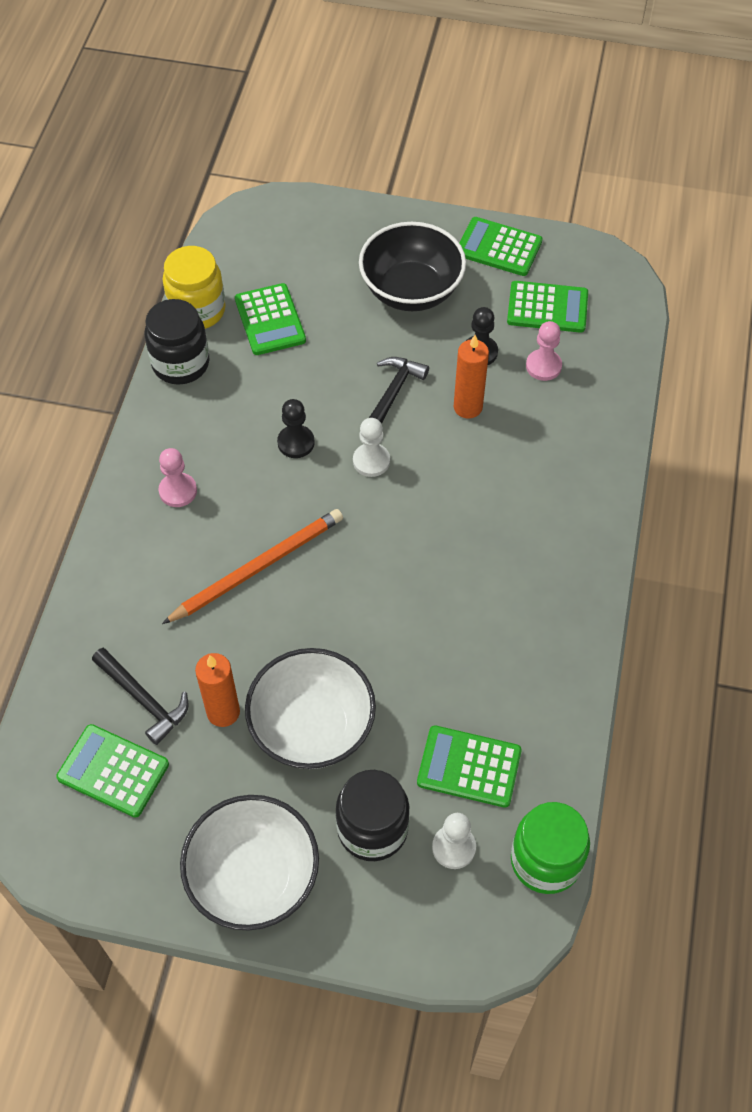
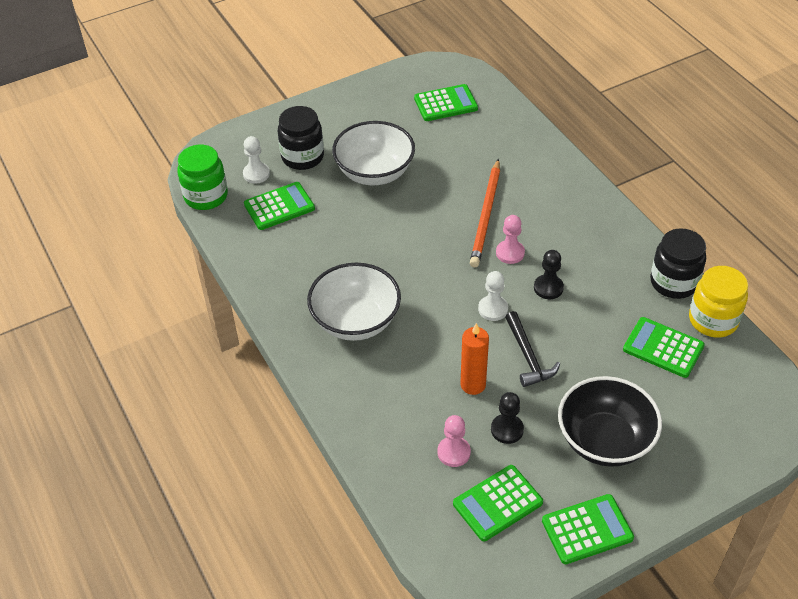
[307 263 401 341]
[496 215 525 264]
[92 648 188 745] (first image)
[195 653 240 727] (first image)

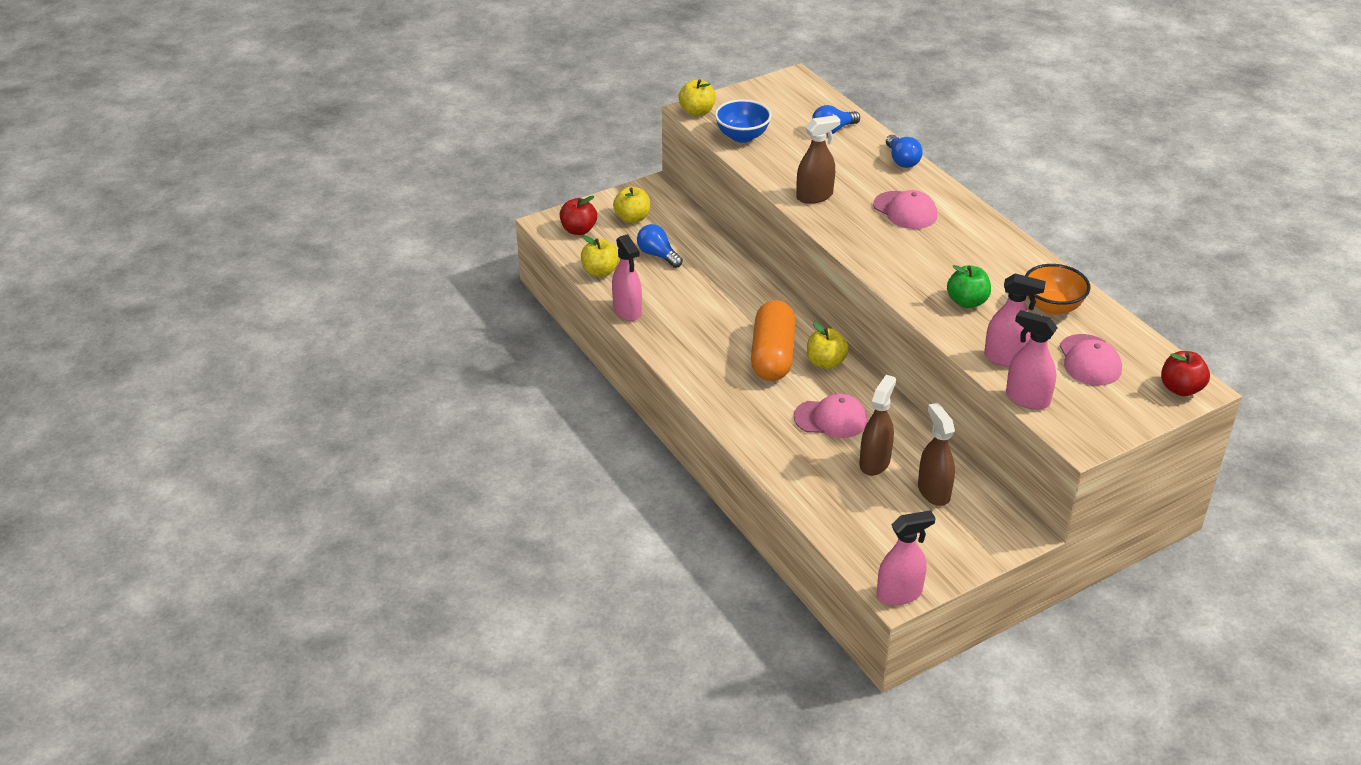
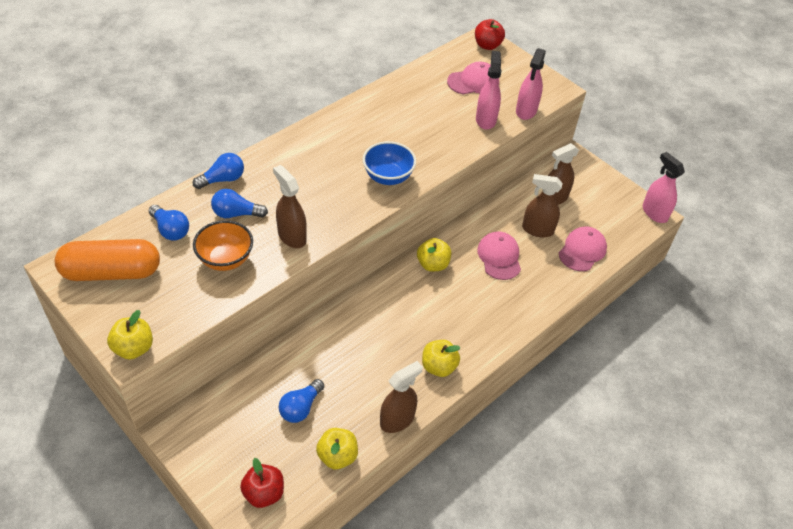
[55 239 160 281]
[193 220 253 271]
[211 189 268 218]
[363 141 416 185]
[380 361 423 433]
[422 340 460 377]
[559 226 607 271]
[947 265 991 308] (first image)

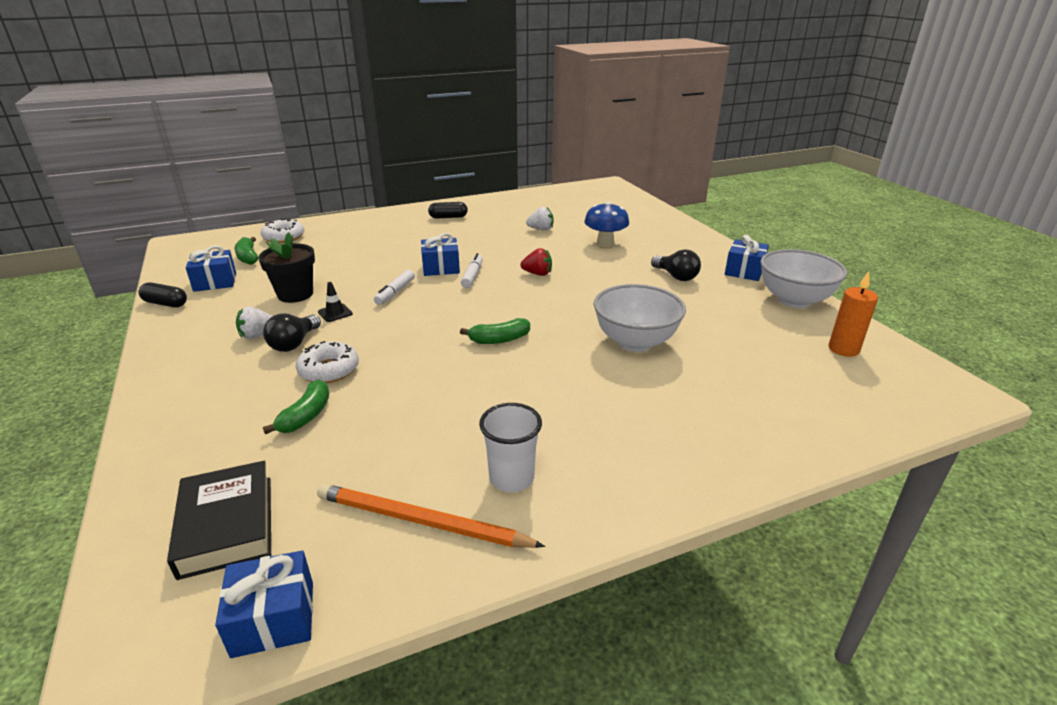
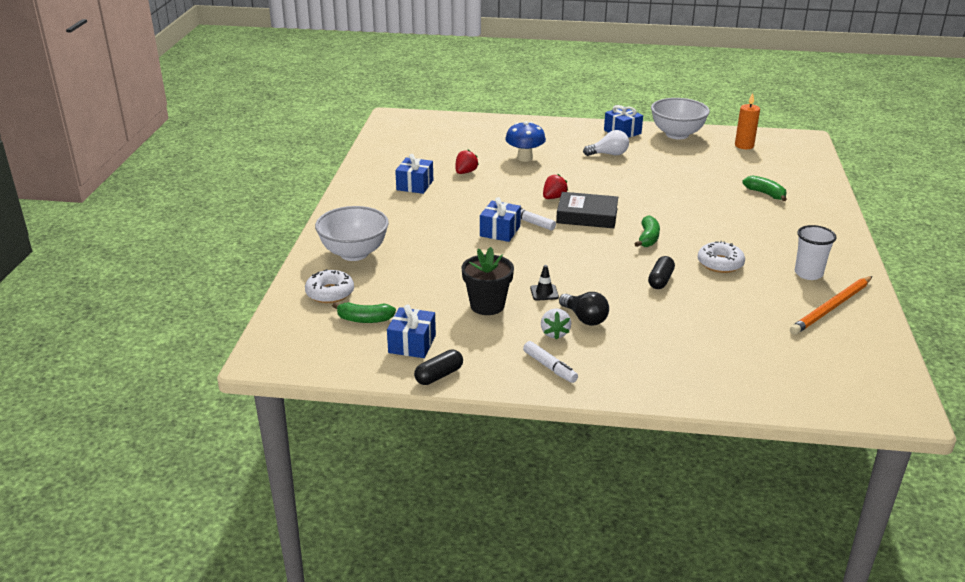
[315 206 389 261]
[395 154 433 194]
[455 149 479 174]
[523 341 578 383]
[556 192 618 228]
[583 130 629 156]
[648 256 675 289]
[698 241 745 273]
[742 175 787 201]

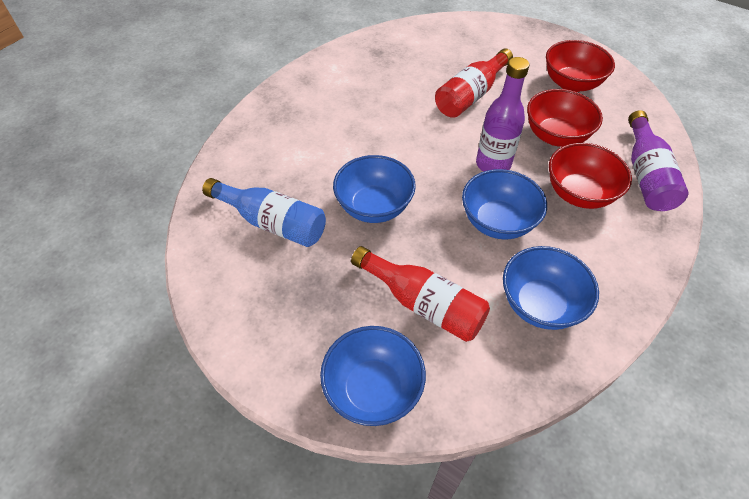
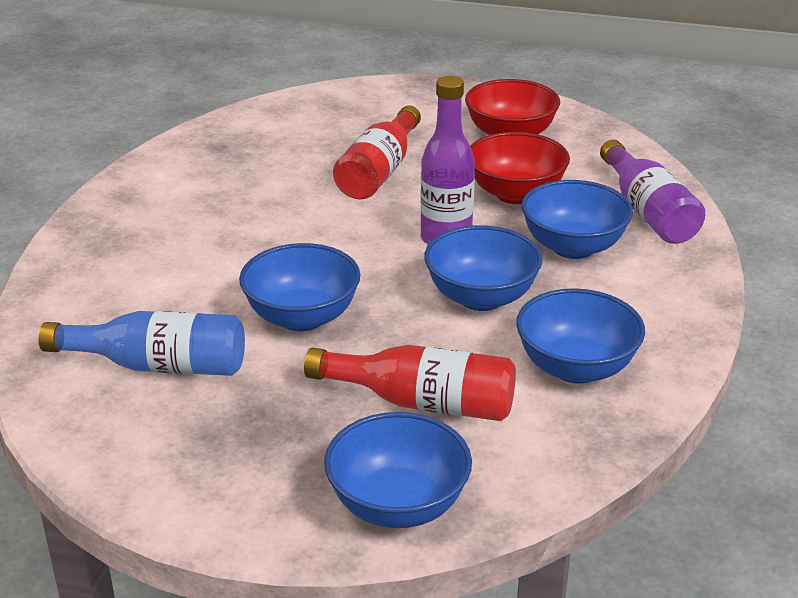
[521 180 633 259]

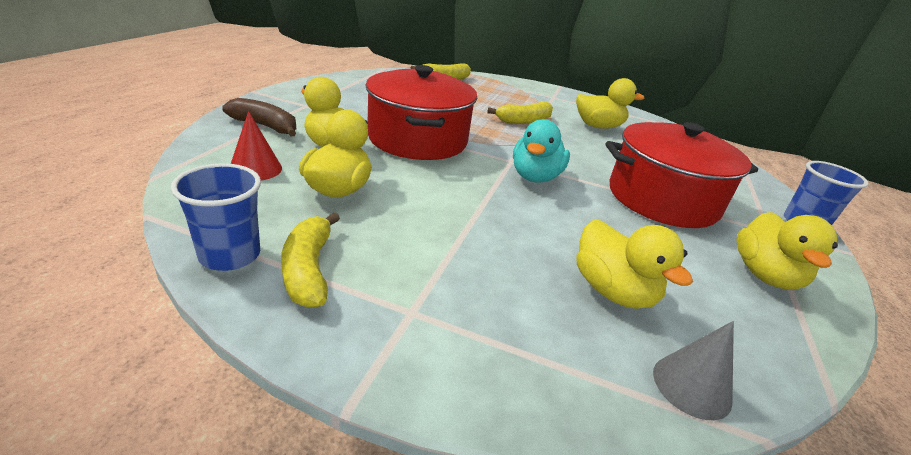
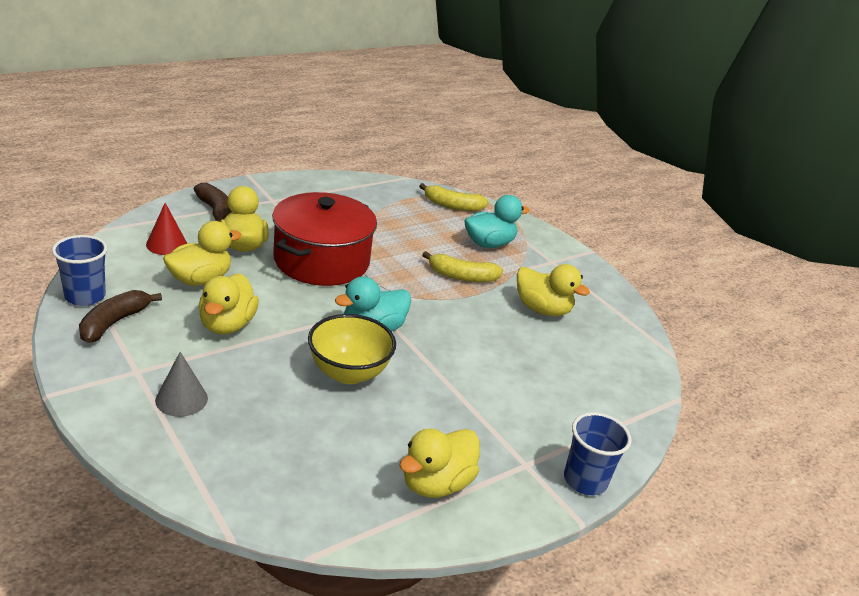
[79 290 162 343]
[155 352 208 417]
[198 273 259 335]
[308 314 396 384]
[464 195 530 248]
[605 122 758 228] (first image)

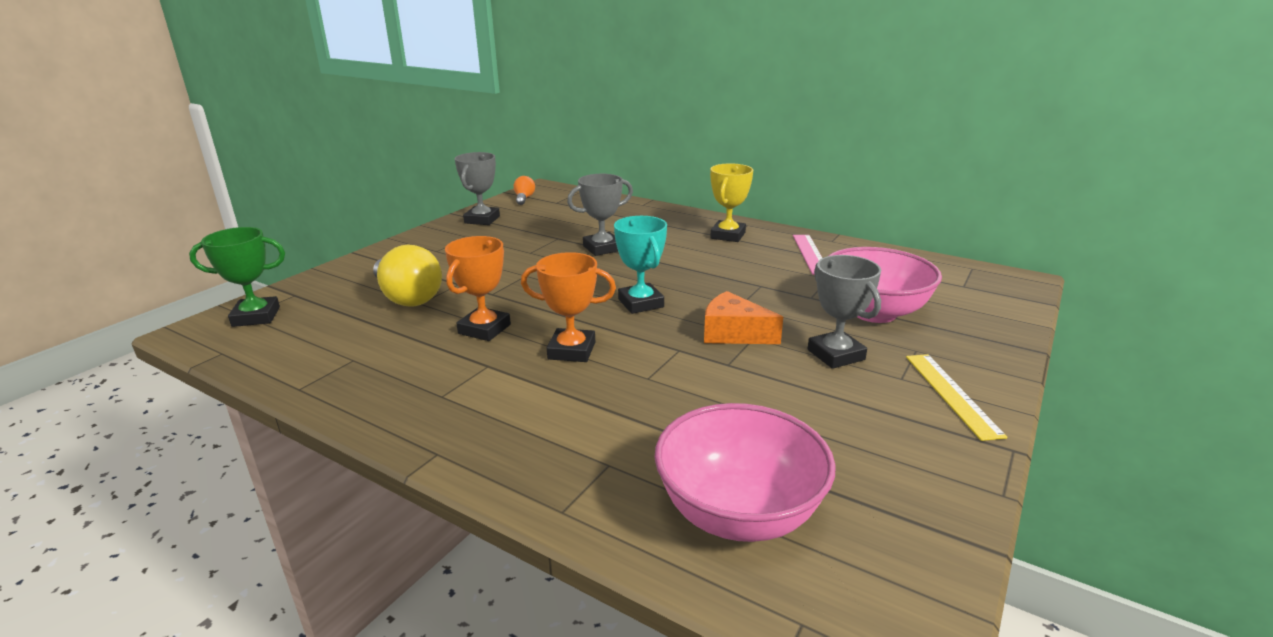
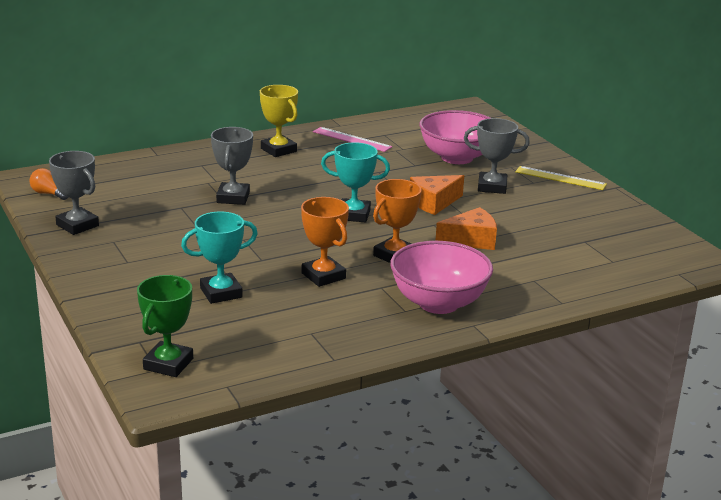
[181 212 258 304]
[390 241 493 314]
[435 207 497 250]

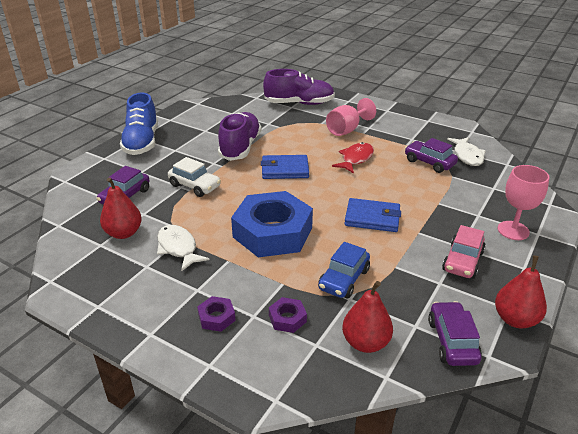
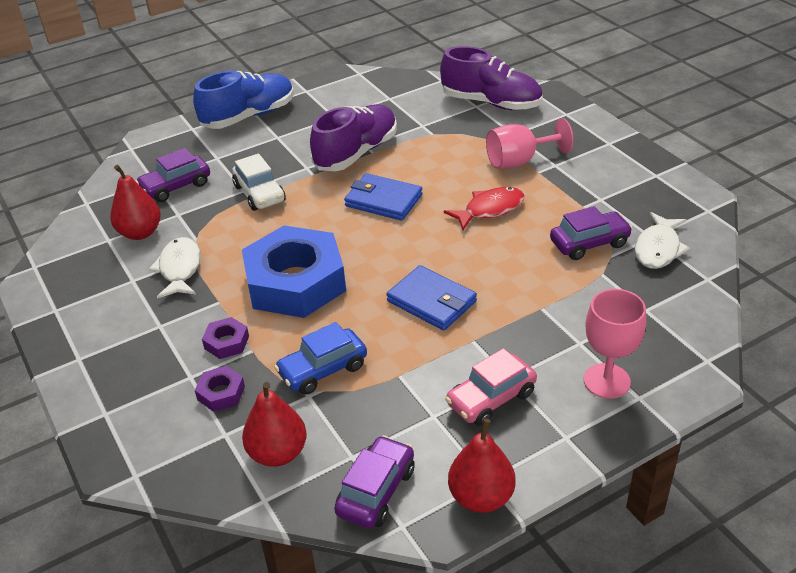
[193 71 294 129]
[202 317 249 359]
[550 206 633 260]

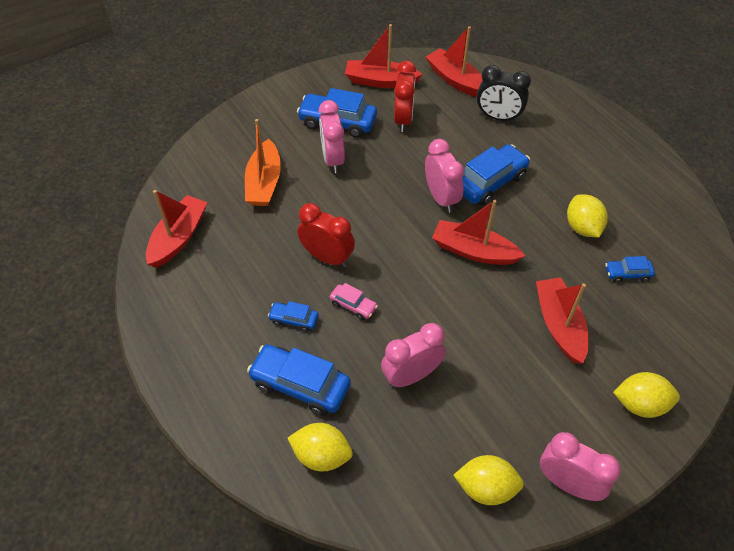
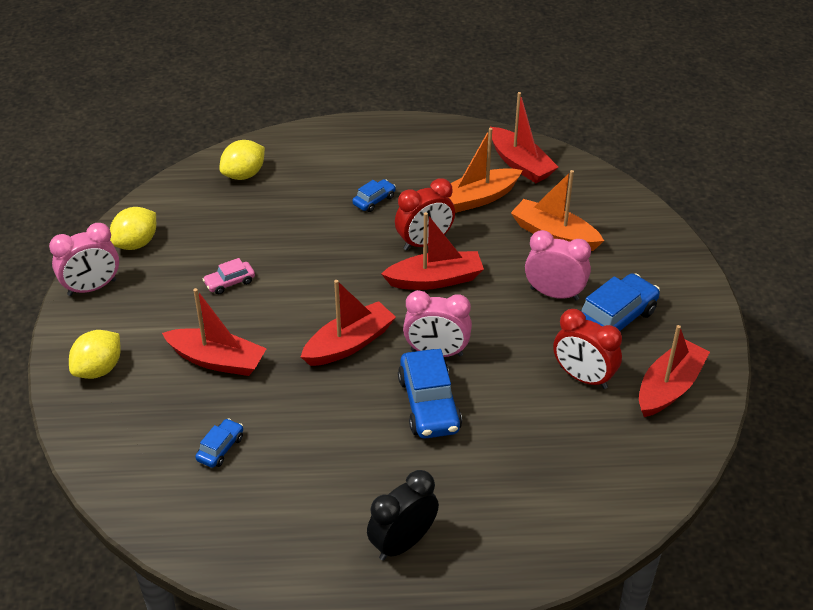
[203 258 255 294]
[367 470 439 561]
[381 212 484 290]
[448 128 522 213]
[247 344 351 416] (first image)
[381 323 446 388] (first image)
[567 194 608 237] (first image)

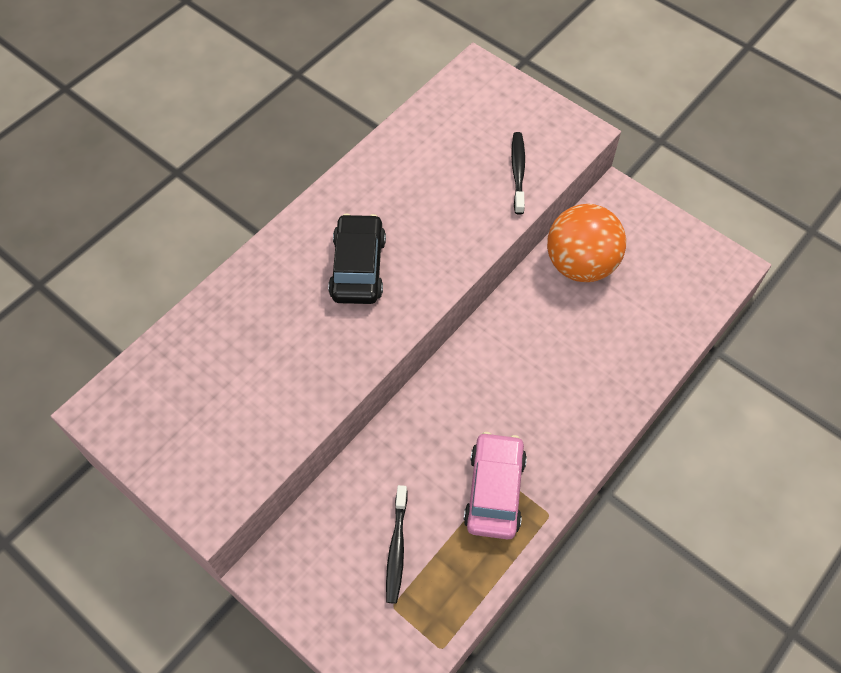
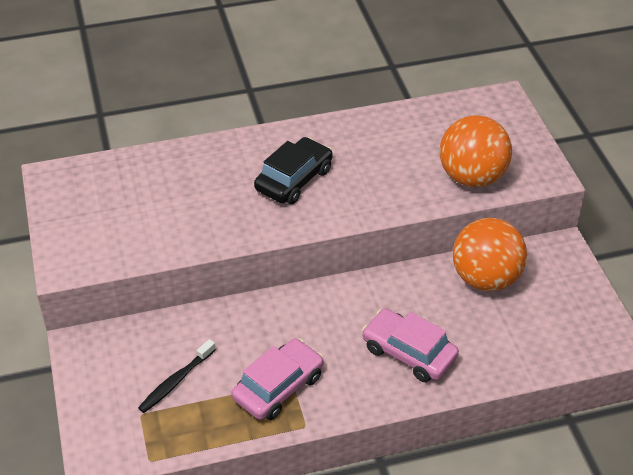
[362 308 459 382]
[439 115 512 187]

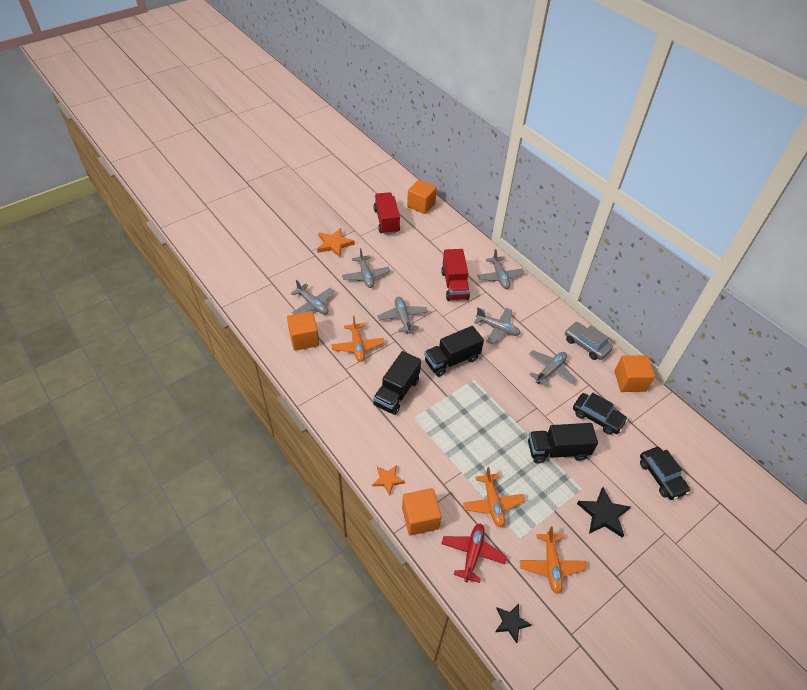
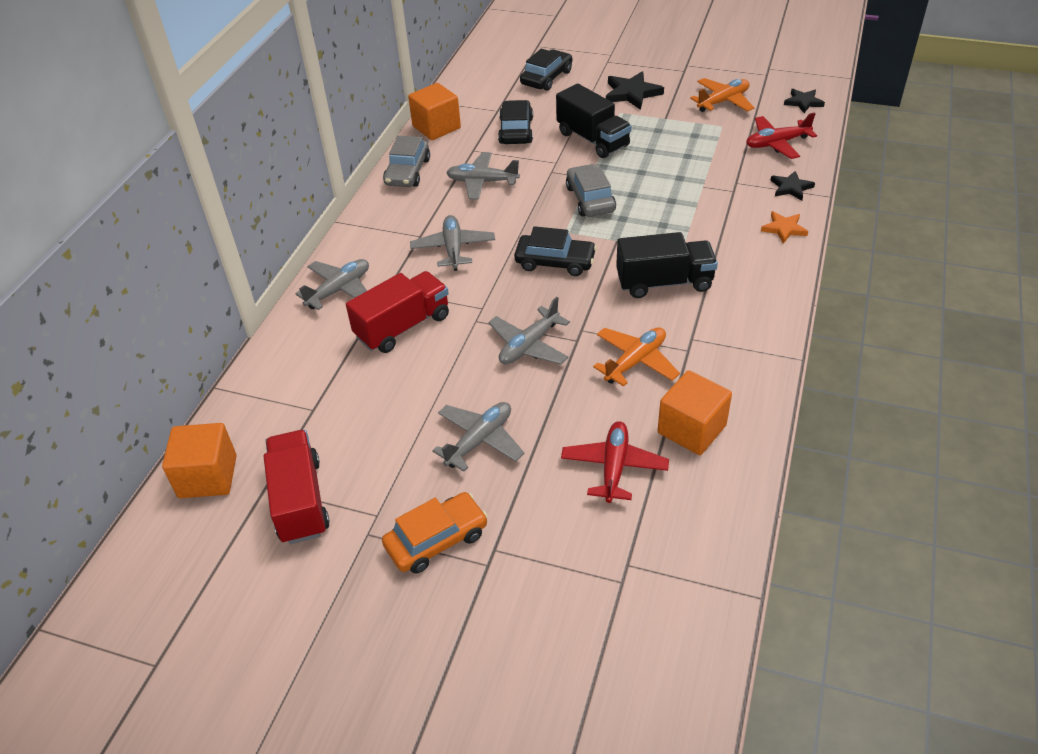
[264 430 330 544]
[382 492 488 574]
[514 226 597 276]
[561 421 669 503]
[566 164 616 217]
[770 171 815 201]
[463 467 525 528] (first image)

